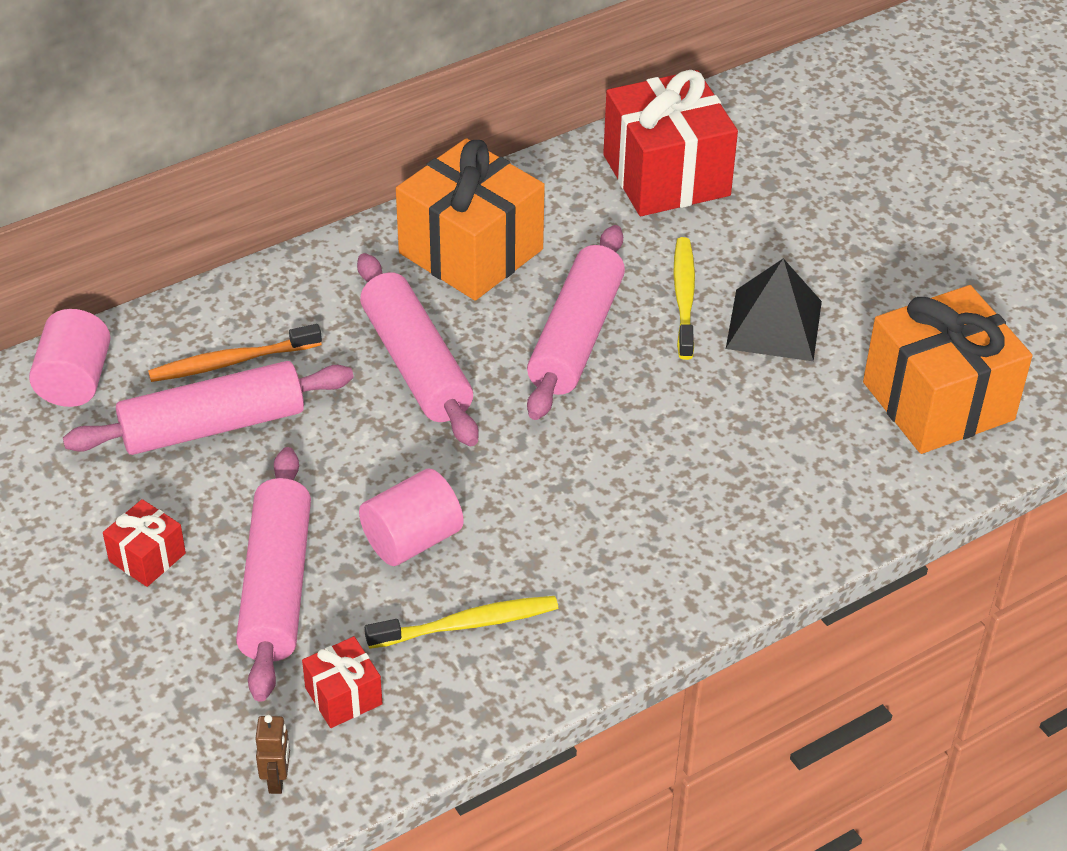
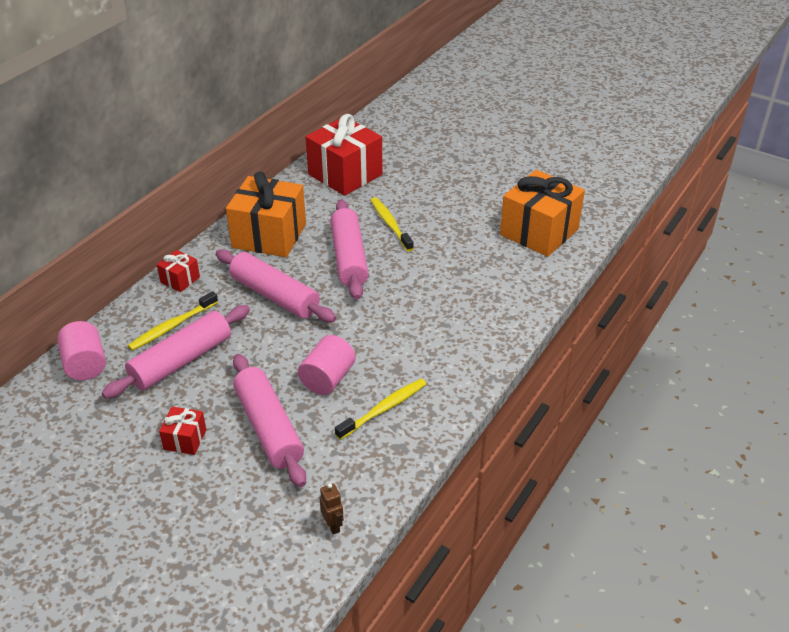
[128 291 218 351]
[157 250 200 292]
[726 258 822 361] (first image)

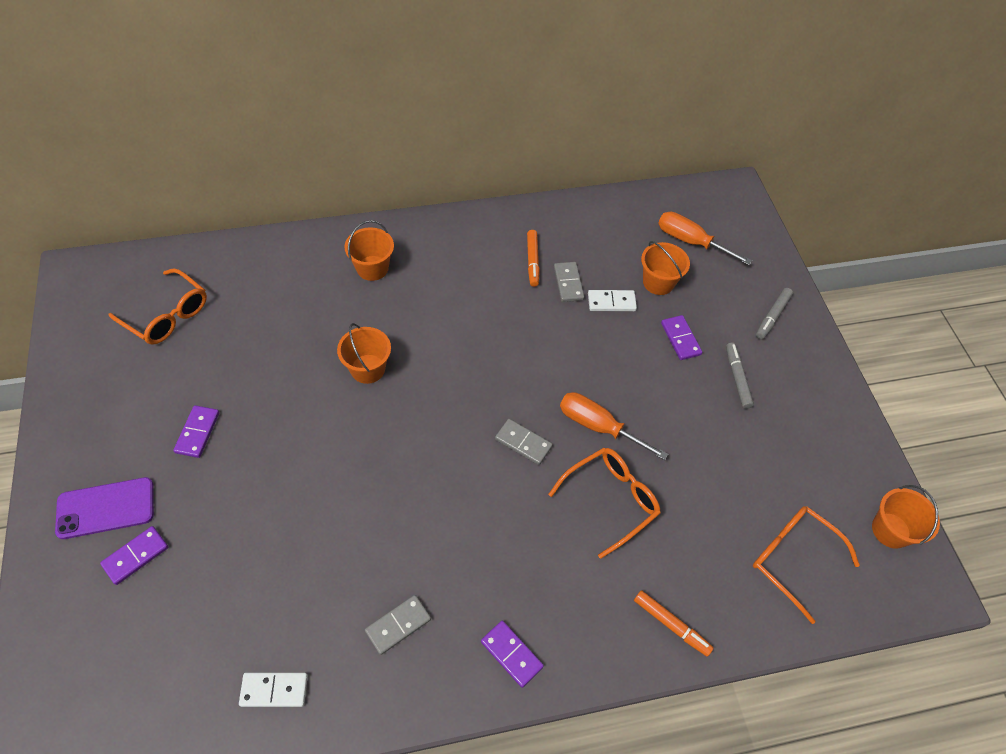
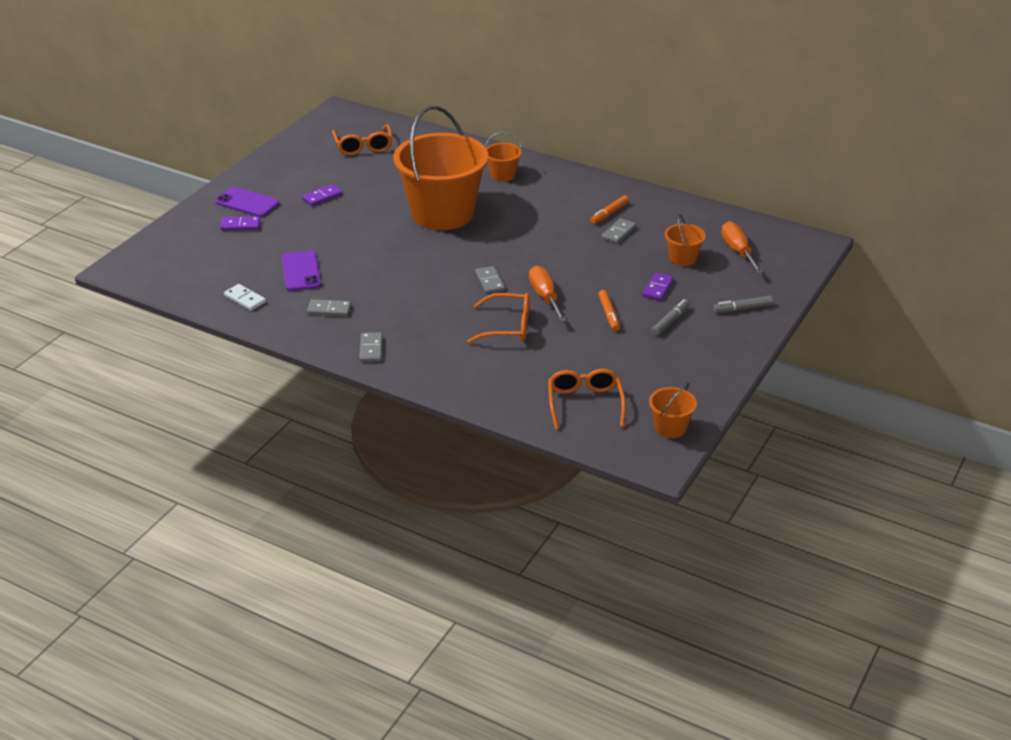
[281 251 321 291]
[359 332 383 362]
[393 106 488 230]
[598 290 620 331]
[588 290 637 311] (first image)

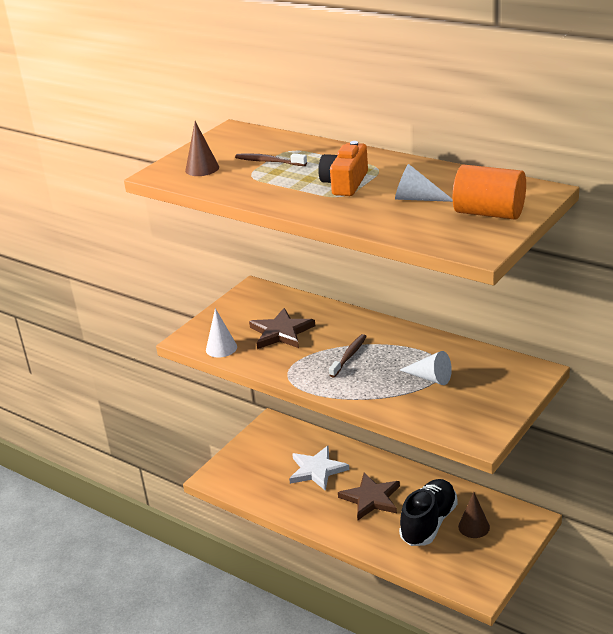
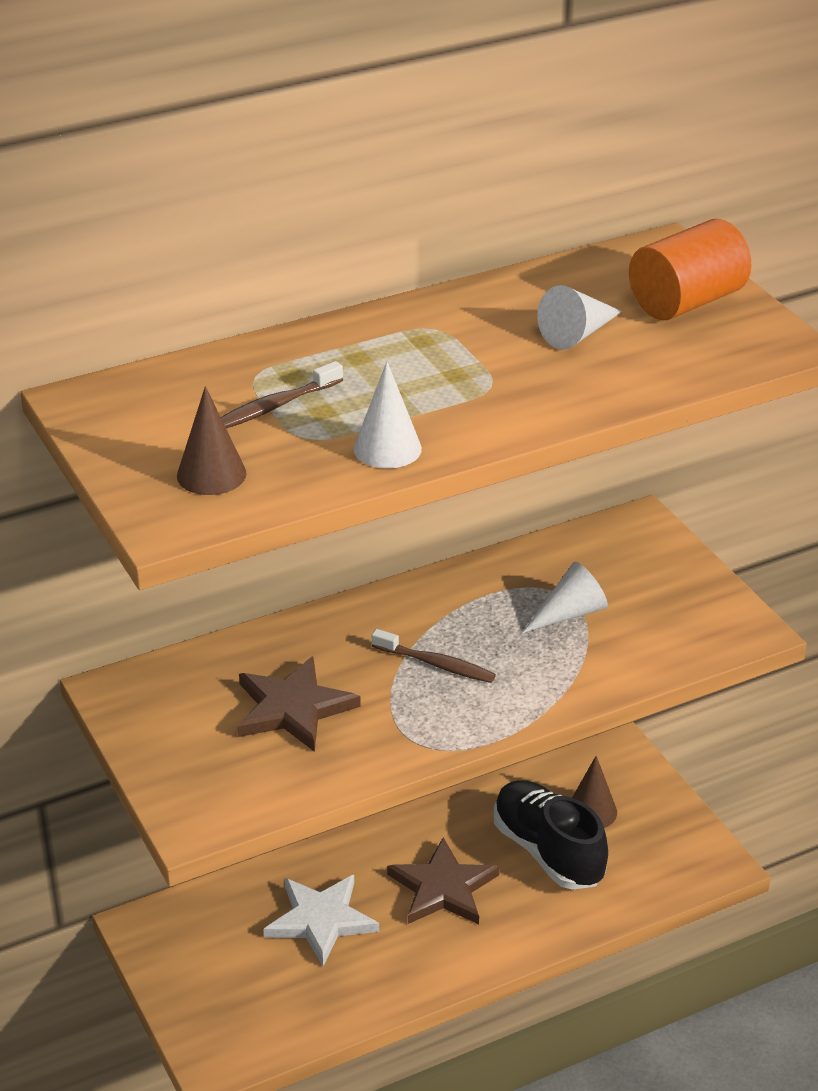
[353 362 422 469]
[372 629 496 683]
[318 141 368 196] (first image)

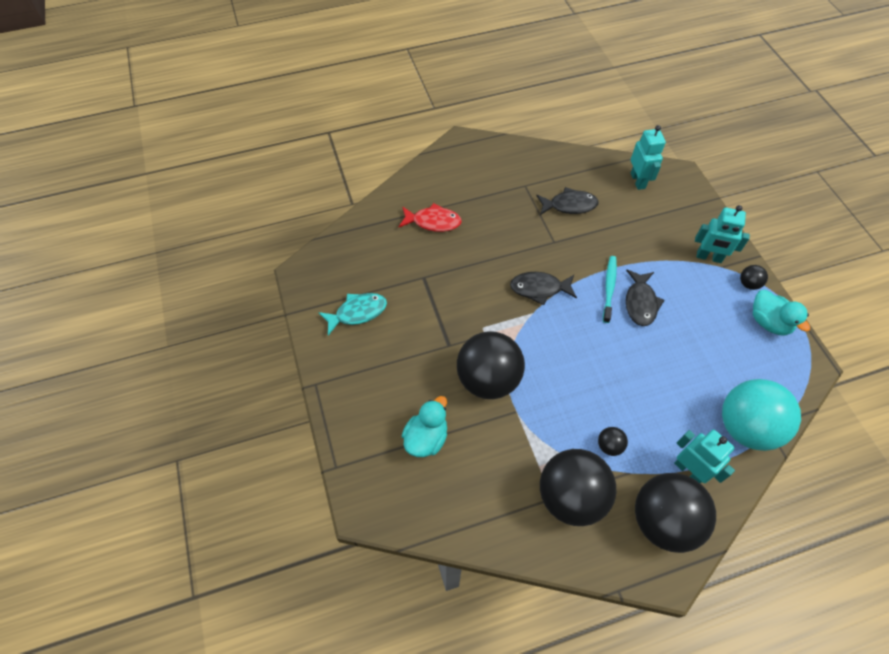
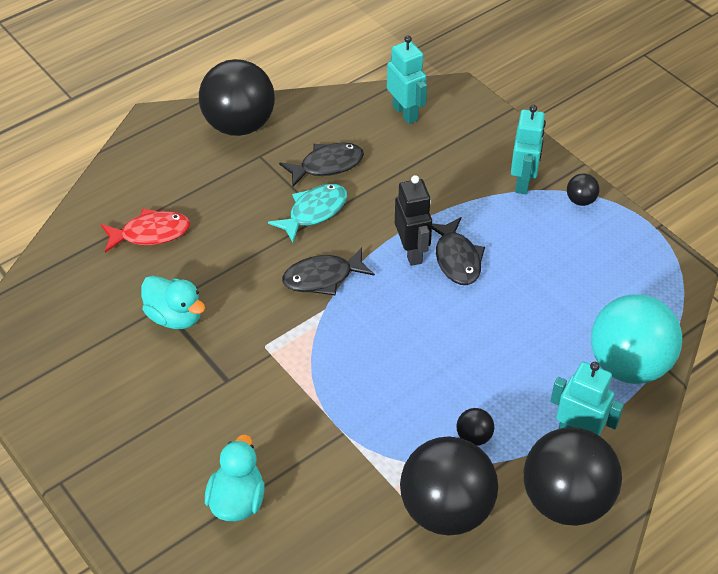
[141 276 205 329]
[199 59 275 136]
[268 184 347 242]
[395 175 432 266]
[511 105 546 194]

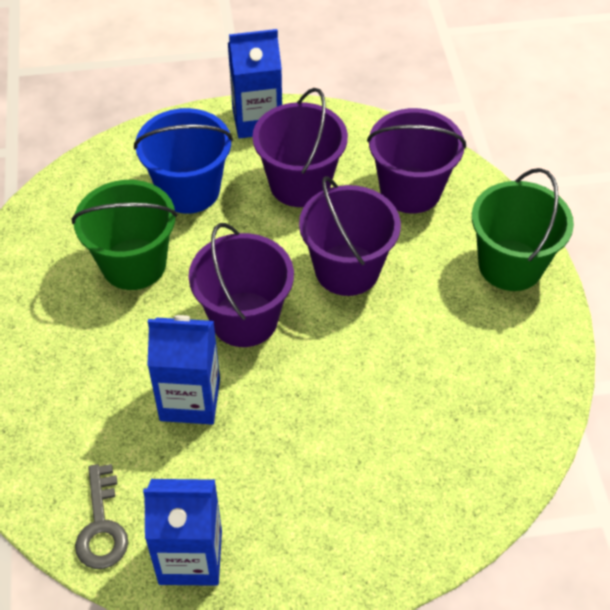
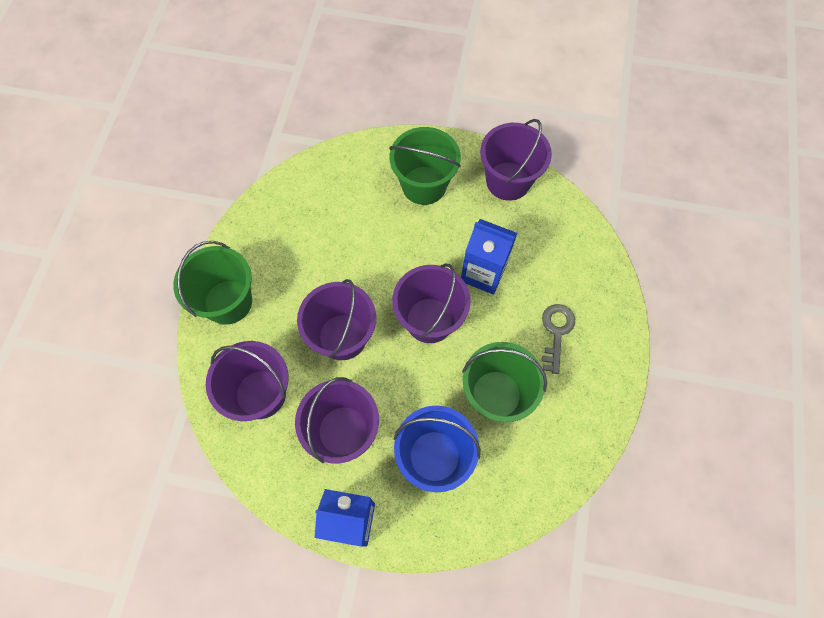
[389 127 461 205]
[480 119 552 201]
[542 304 575 374]

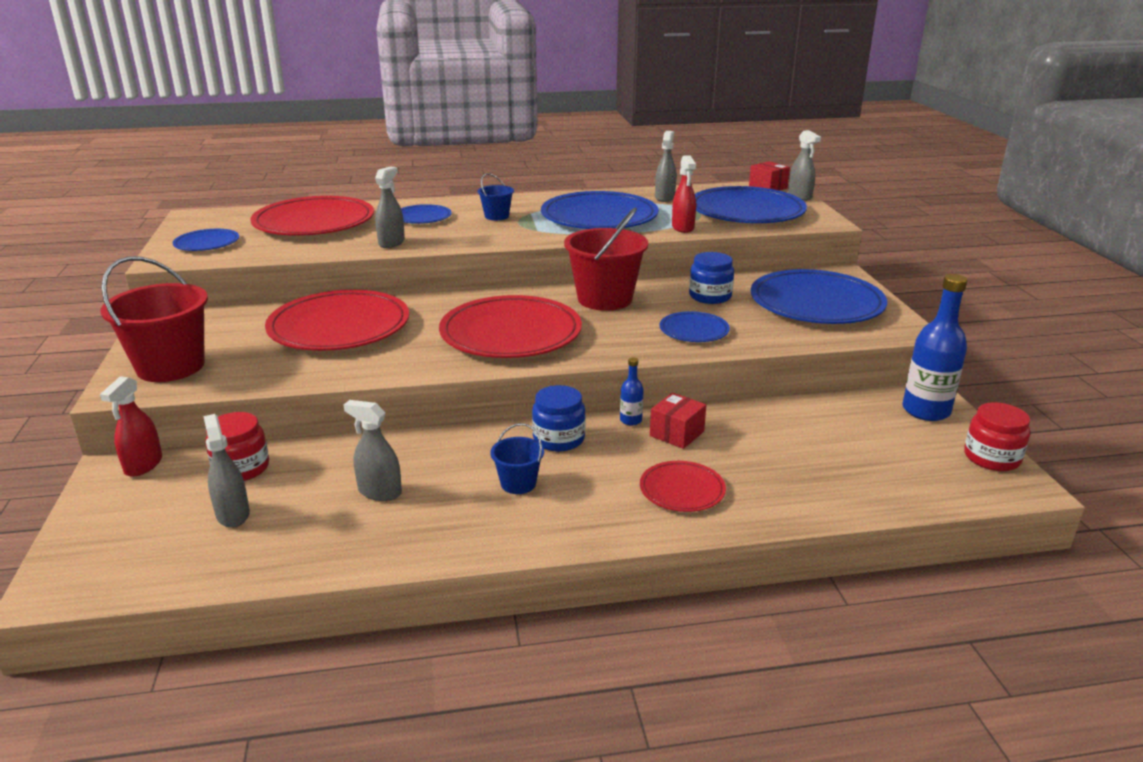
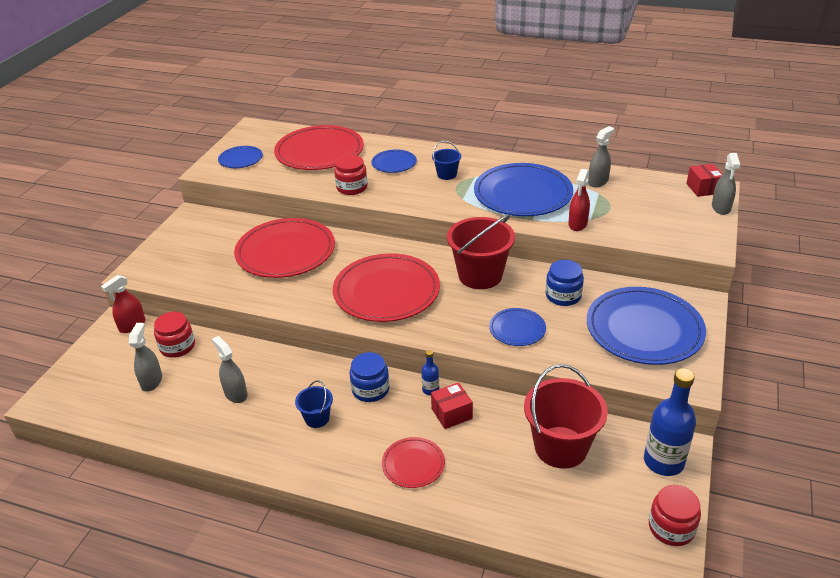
[334 155 368 195]
[524 364 608 469]
[695 186 807 223] (first image)

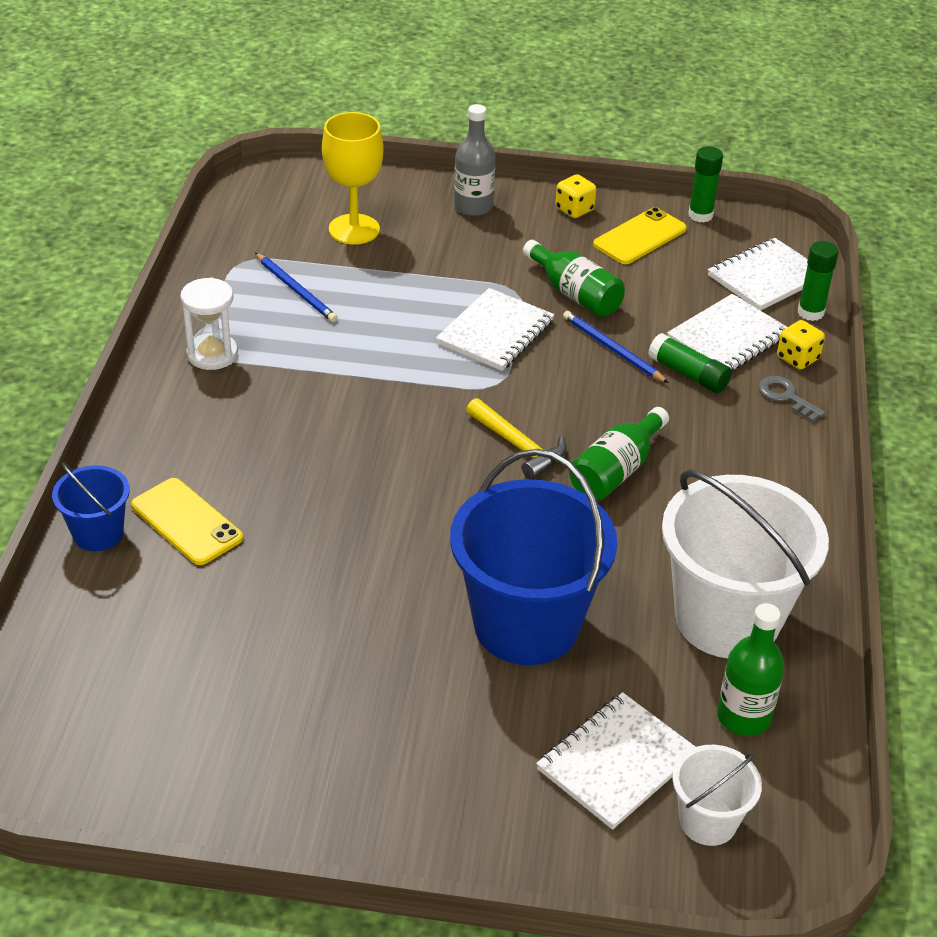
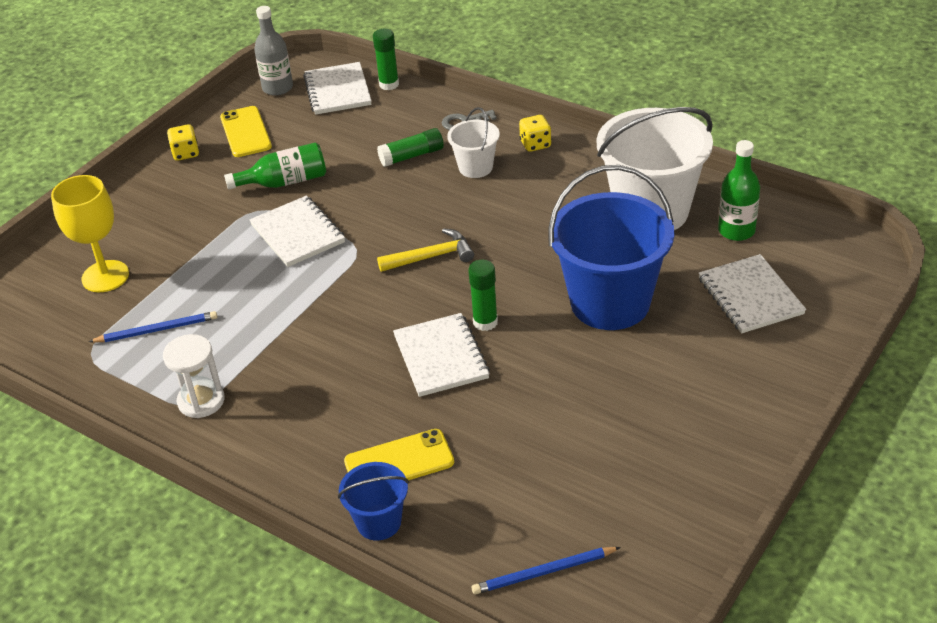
[254 6 293 96]
[393 313 490 397]
[447 107 500 178]
[468 260 498 331]
[472 547 621 594]
[519 115 551 152]
[569 407 669 501] (first image)

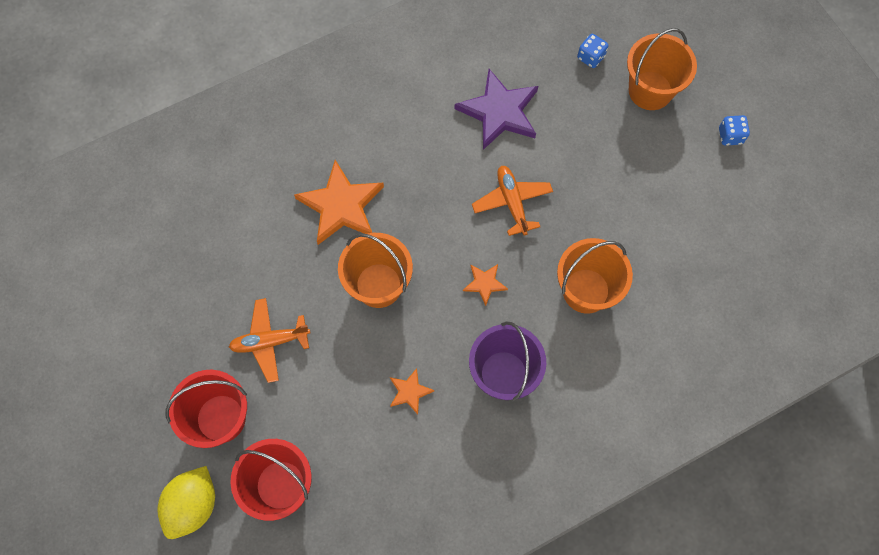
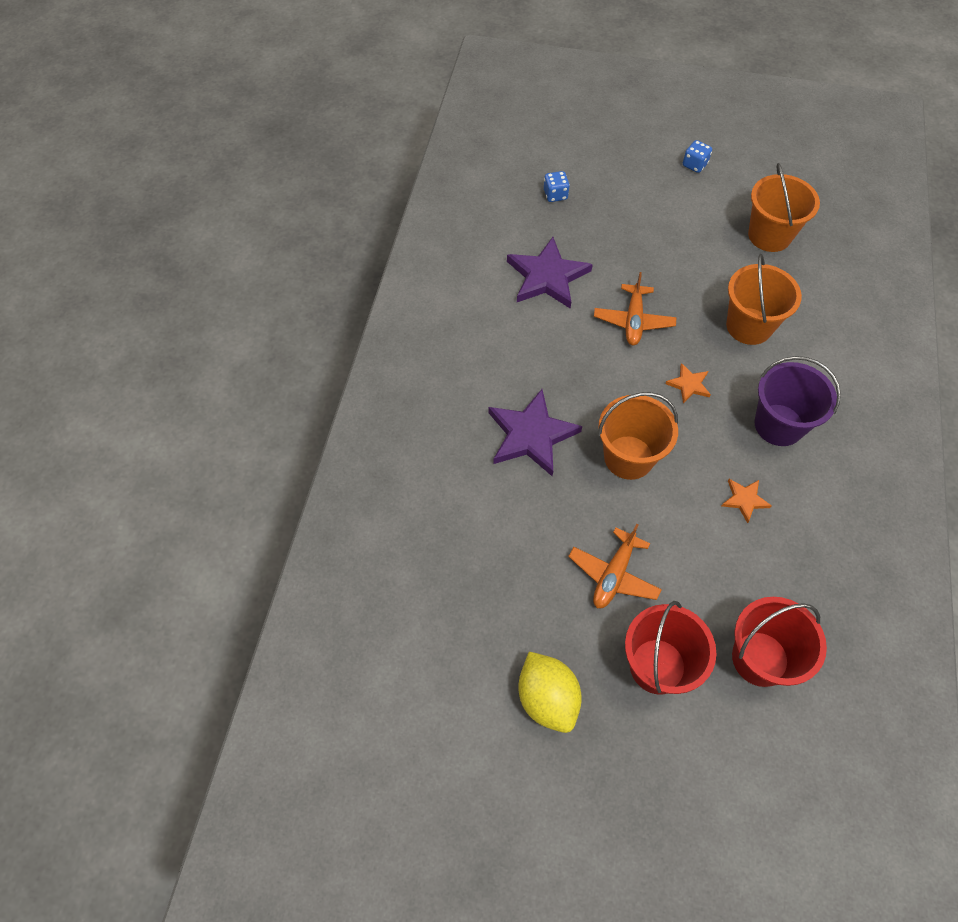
[488 389 582 477]
[518 652 582 733]
[594 272 676 345]
[748 163 820 252]

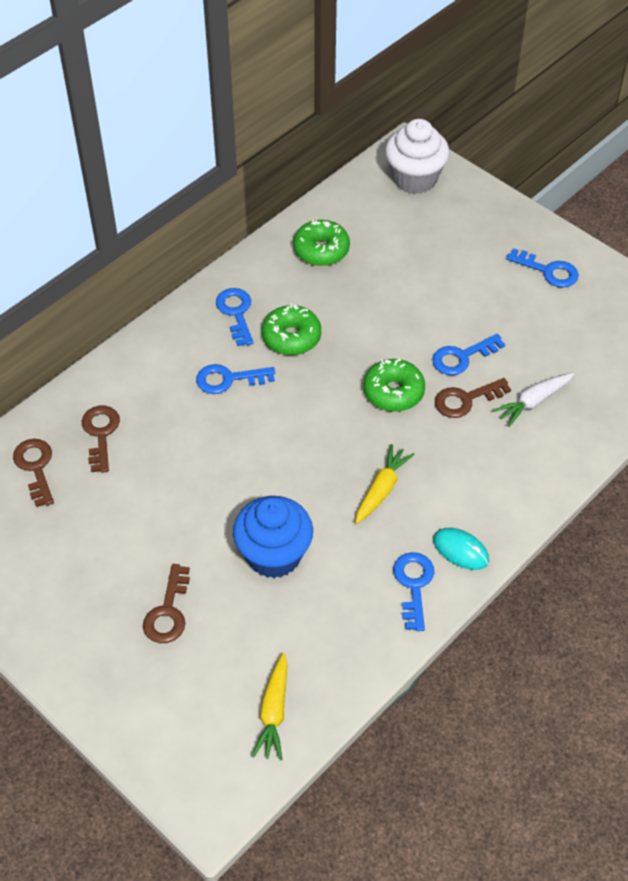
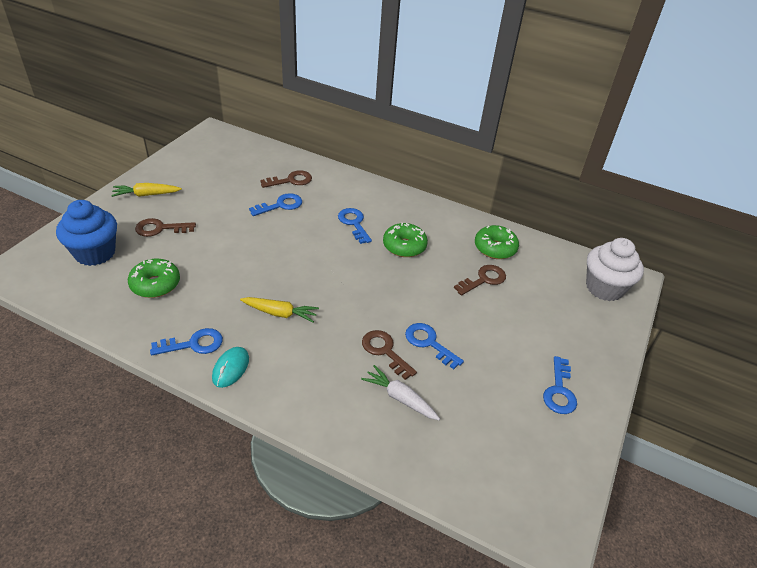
[56 200 117 266]
[111 183 182 197]
[128 259 180 298]
[249 193 302 216]
[454 265 506 296]

